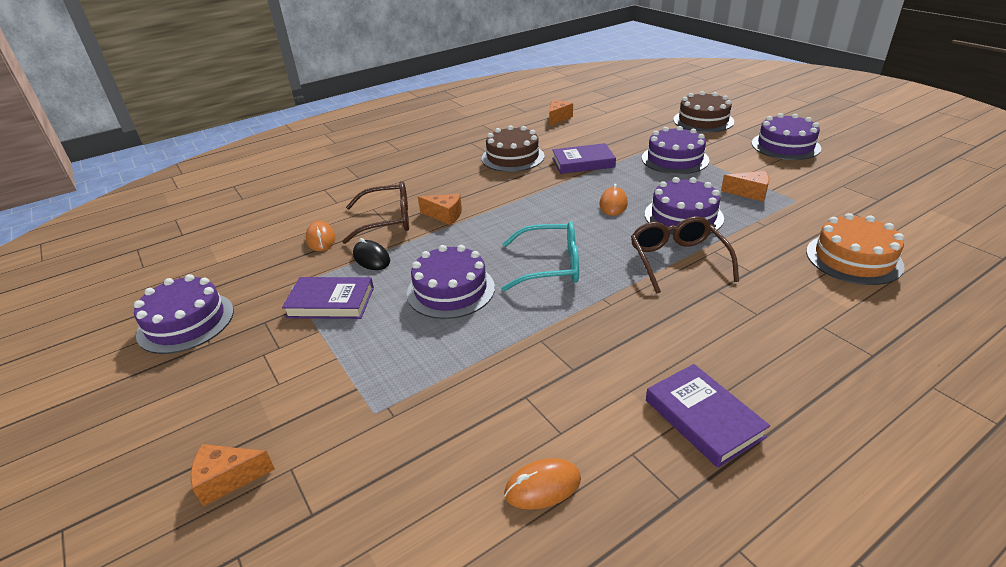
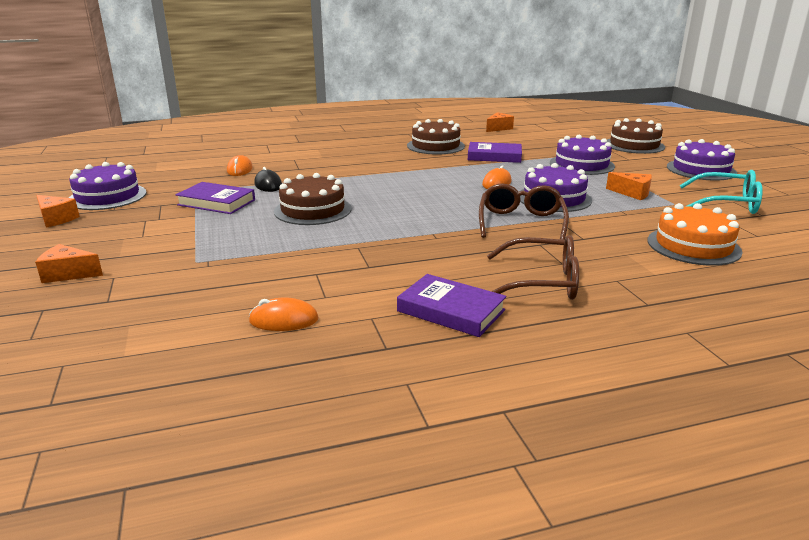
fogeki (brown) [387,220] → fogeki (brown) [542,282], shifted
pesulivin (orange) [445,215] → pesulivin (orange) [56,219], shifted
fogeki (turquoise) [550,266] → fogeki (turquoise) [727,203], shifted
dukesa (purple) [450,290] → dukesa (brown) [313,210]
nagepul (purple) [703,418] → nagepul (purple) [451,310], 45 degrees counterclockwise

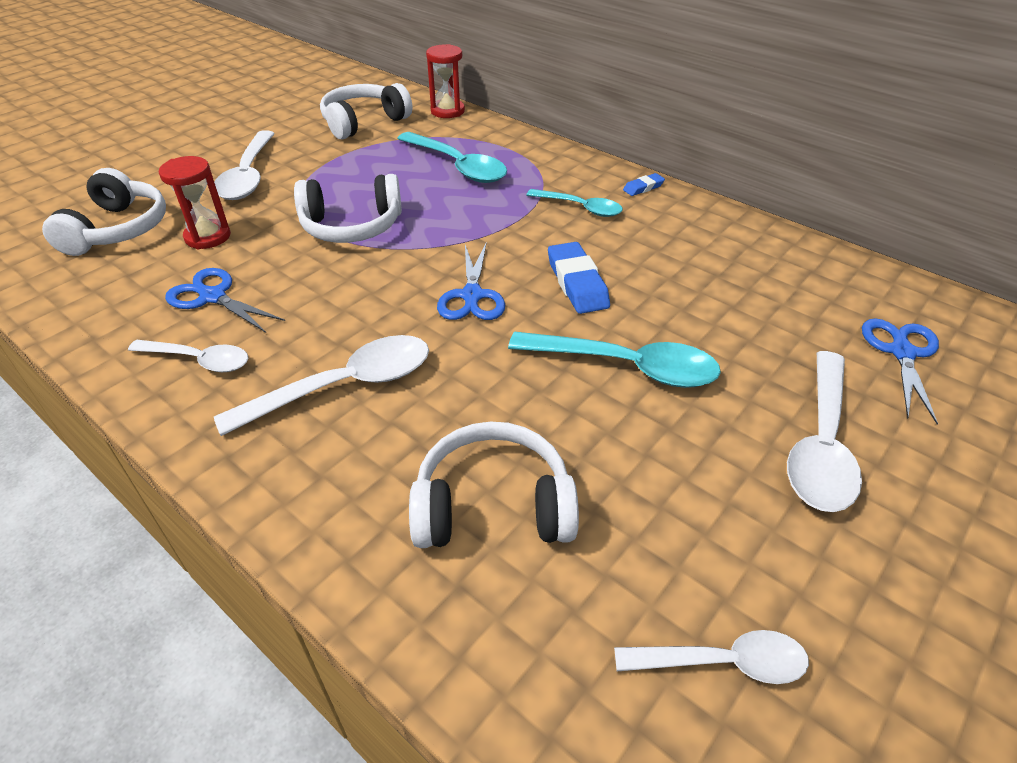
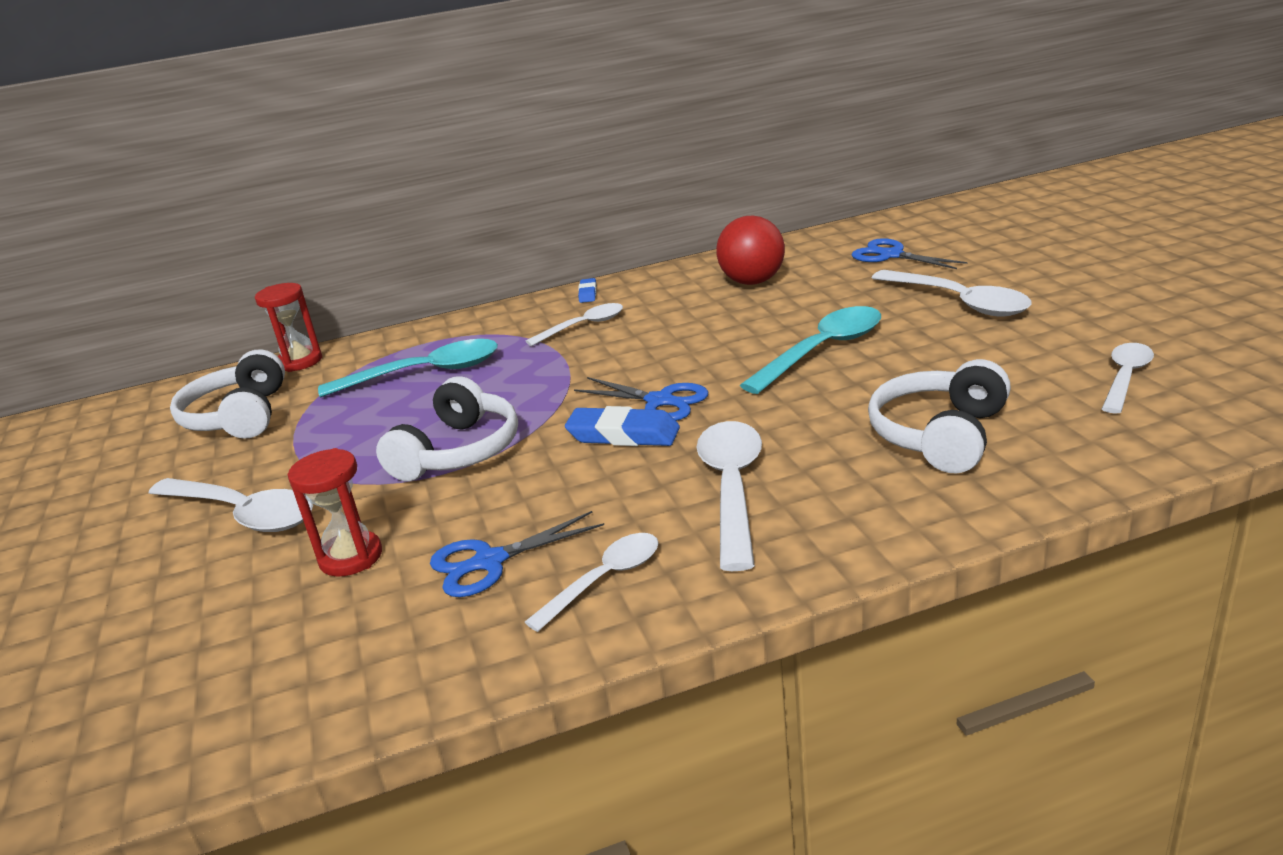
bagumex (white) [118,229] → -
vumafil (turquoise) [580,208] → vumafil (white) [583,326]
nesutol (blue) [577,283] → nesutol (blue) [623,435], shifted
- → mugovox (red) [752,282]

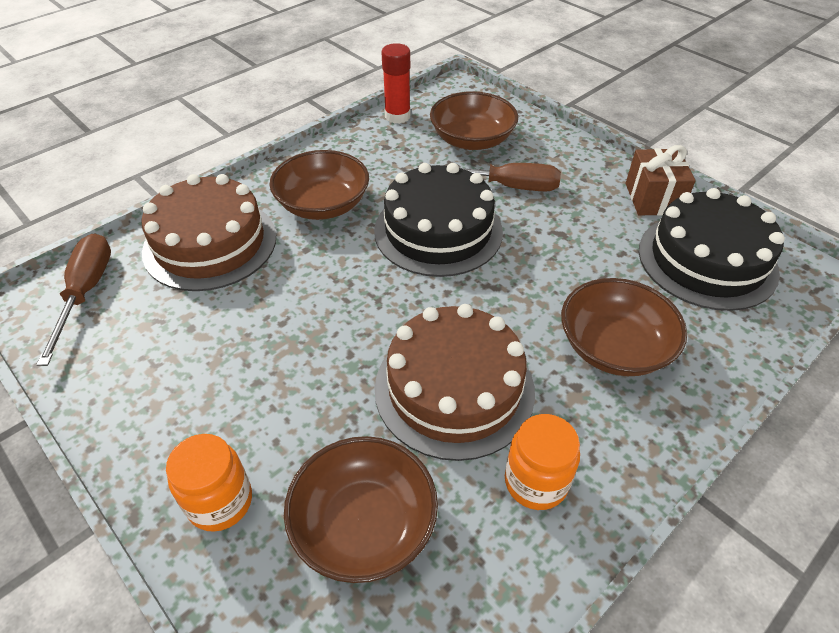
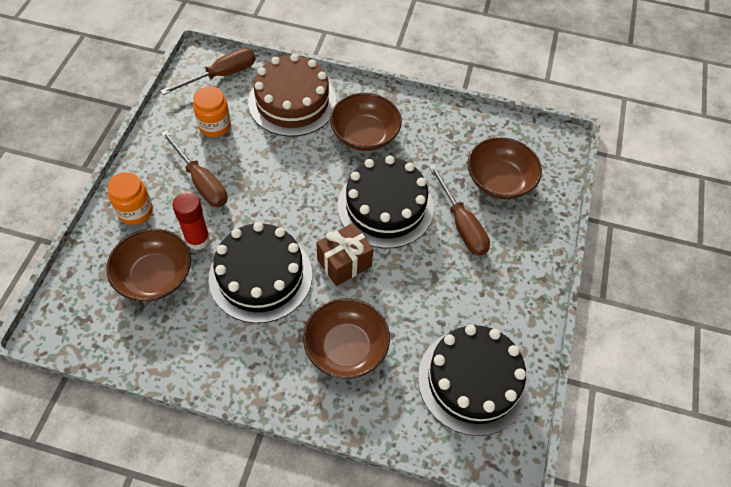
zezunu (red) [397,116] → zezunu (red) [197,239], shifted
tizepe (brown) [652,198] → tizepe (brown) [344,262], shifted
dukesa (brown) [454,388] → dukesa (black) [260,276]
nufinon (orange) [535,482] → nufinon (orange) [215,126], shifted
- → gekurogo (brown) [201,182]

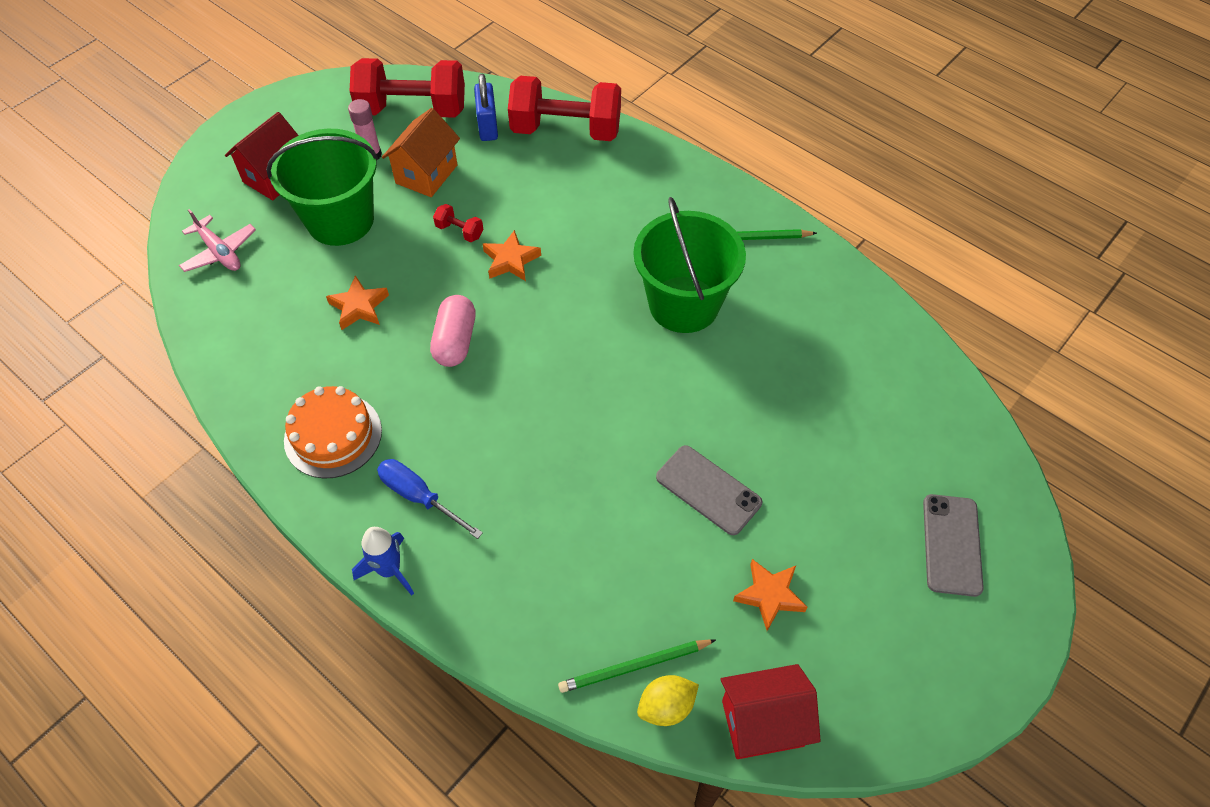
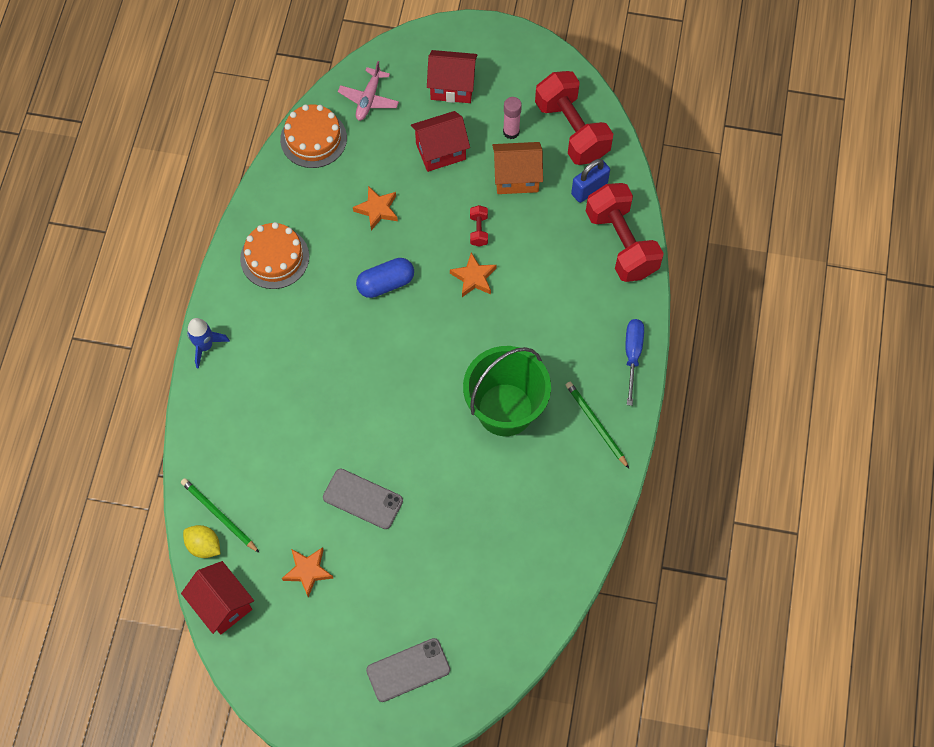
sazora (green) [340,220] → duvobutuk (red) [440,151]
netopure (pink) [455,341] → netopure (blue) [386,283]
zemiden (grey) [708,490] → zemiden (grey) [363,499], 75 degrees counterclockwise
gekurogo (blue) [419,497] → gekurogo (blue) [632,355], shifted
- → dukesa (orange) [313,139]

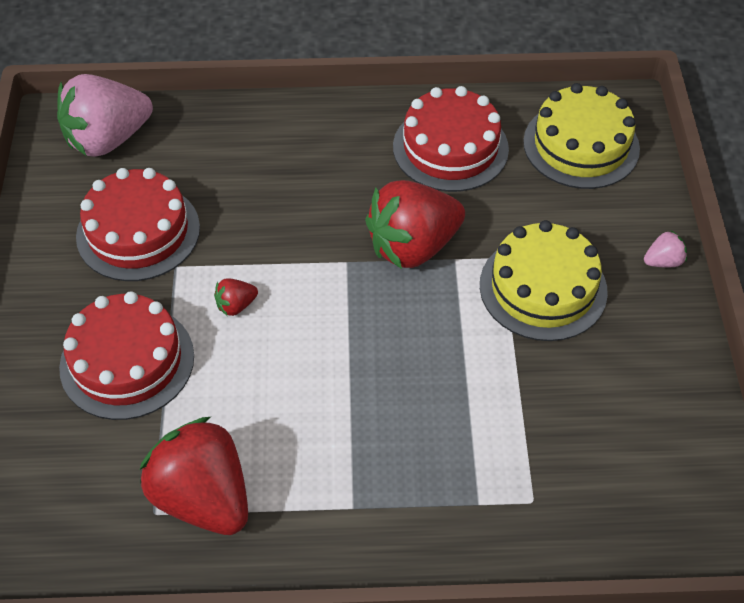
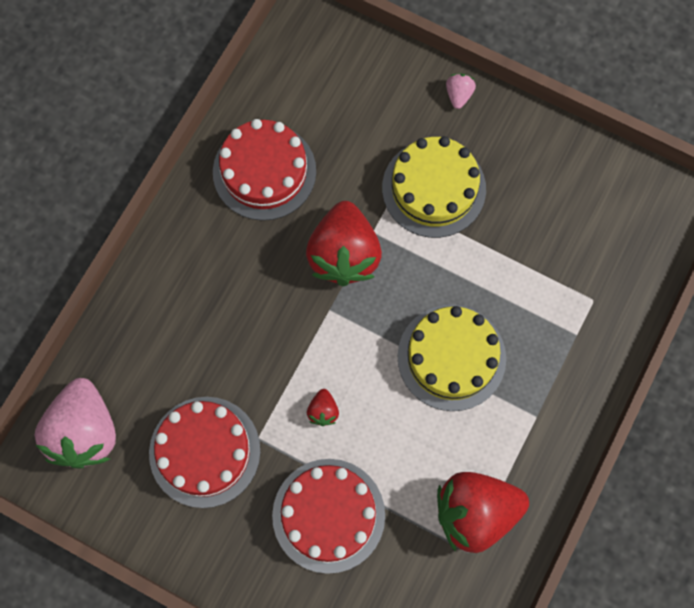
dukesa (yellow) [581,145] → dukesa (yellow) [451,357], shifted

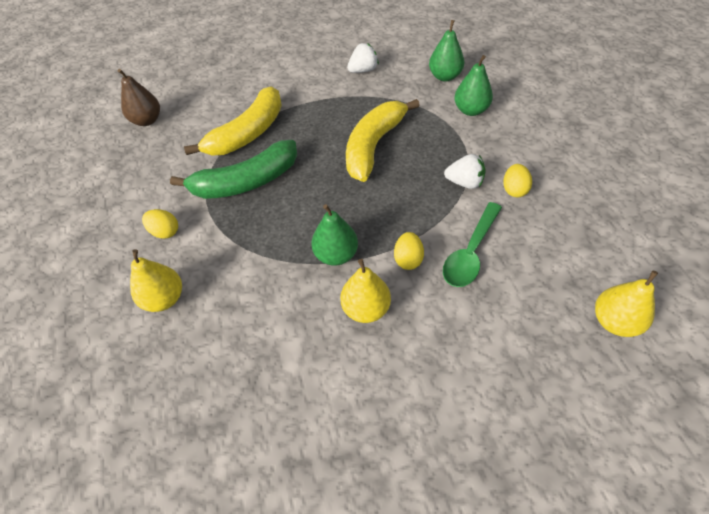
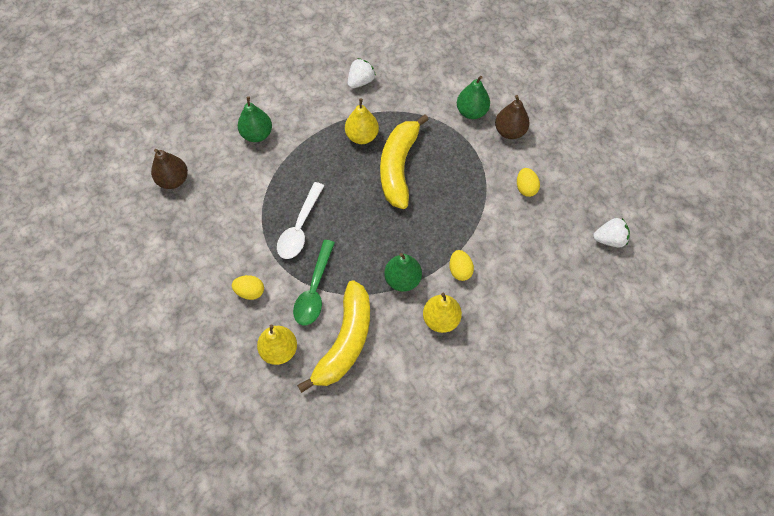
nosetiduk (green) [445,76] → nosetiduk (green) [257,134], shifted
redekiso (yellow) [248,133] → redekiso (yellow) [345,341], shifted
redekiso (green) [246,182] → vumafil (white) [300,227]
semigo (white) [464,182] → semigo (white) [609,239], shifted
vumafil (green) [470,252] → vumafil (green) [314,289], shifted
nosetiduk (yellow) [614,321] → nosetiduk (yellow) [362,136], shifted
- → nosetiduk (brown) [509,131]

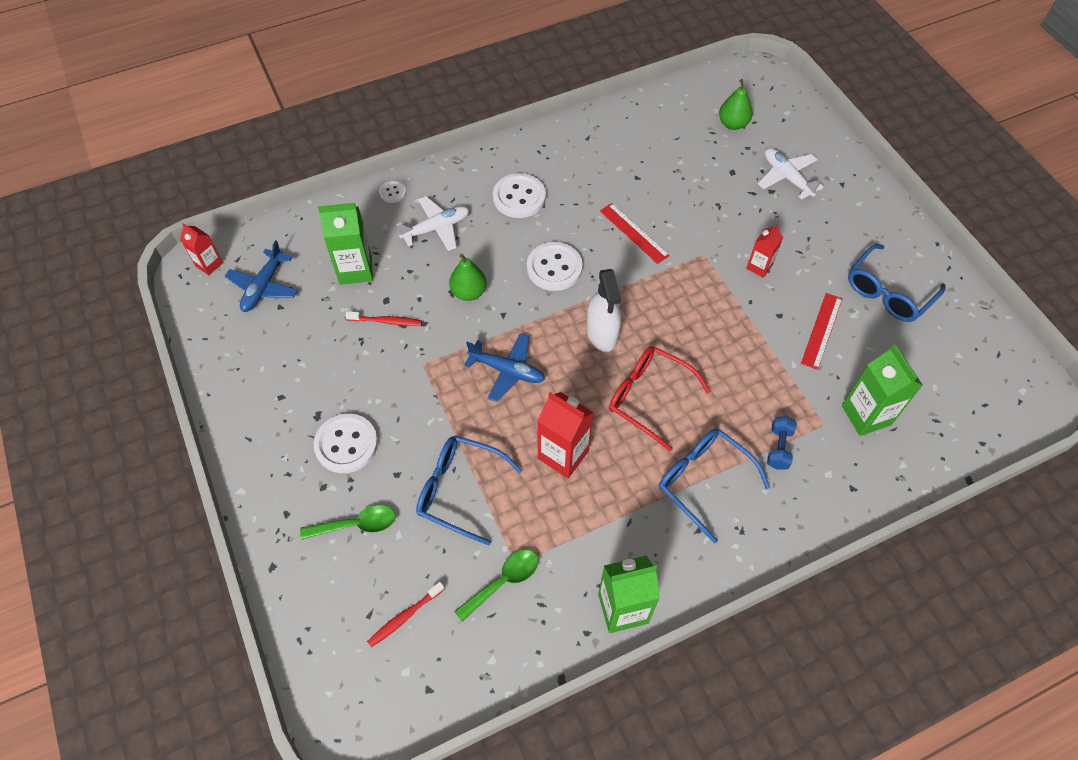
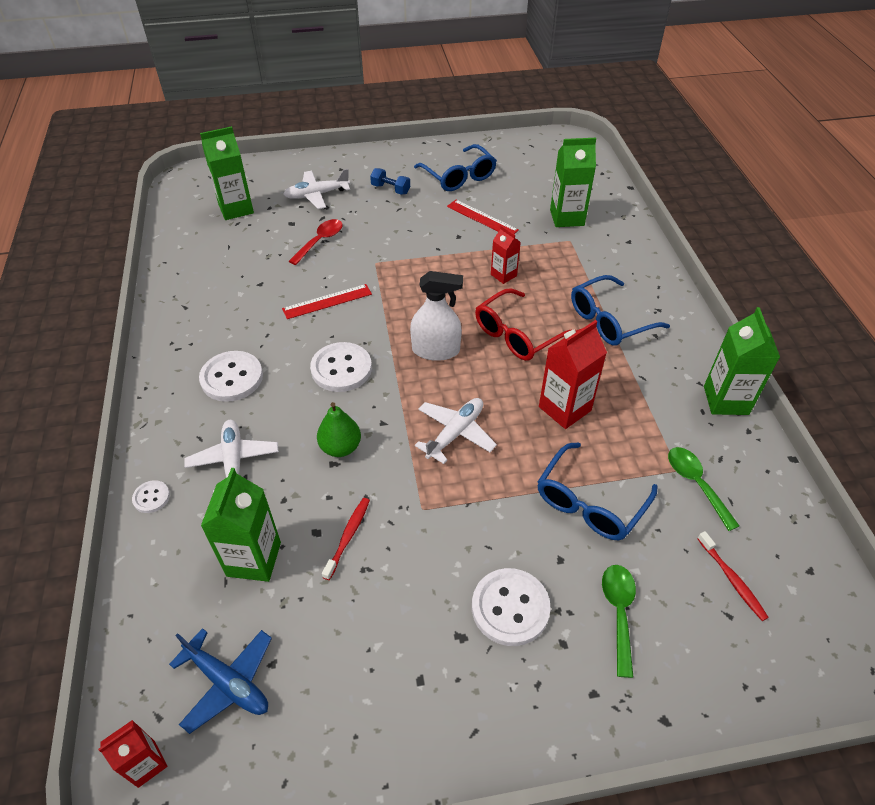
nosetiduk (green) [733,124] → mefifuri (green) [236,209]
mefifuri (red) [759,267] → mefifuri (red) [503,275], shifted
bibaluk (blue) [507,371] → bibaluk (white) [455,433]
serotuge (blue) [779,448] → serotuge (blue) [390,189], shifted
- → vumafil (red) [320,241]

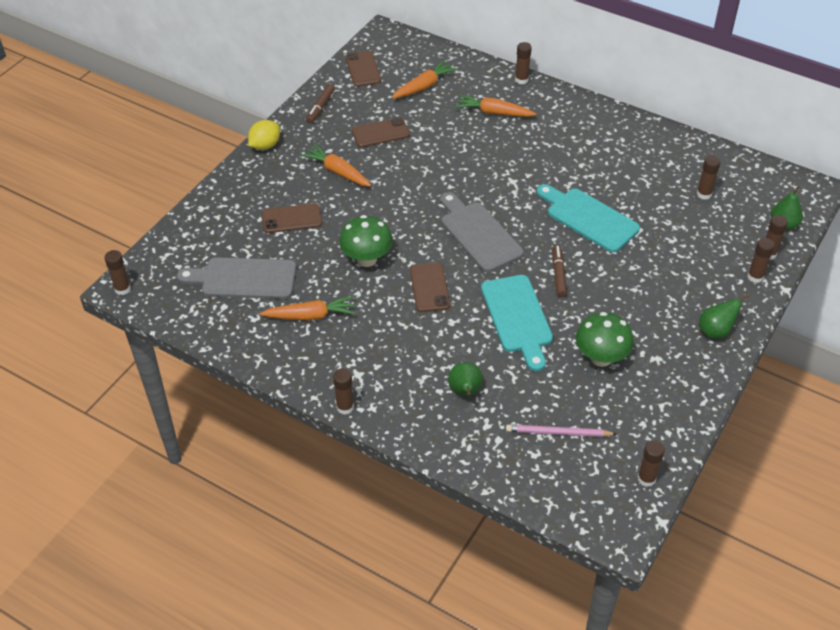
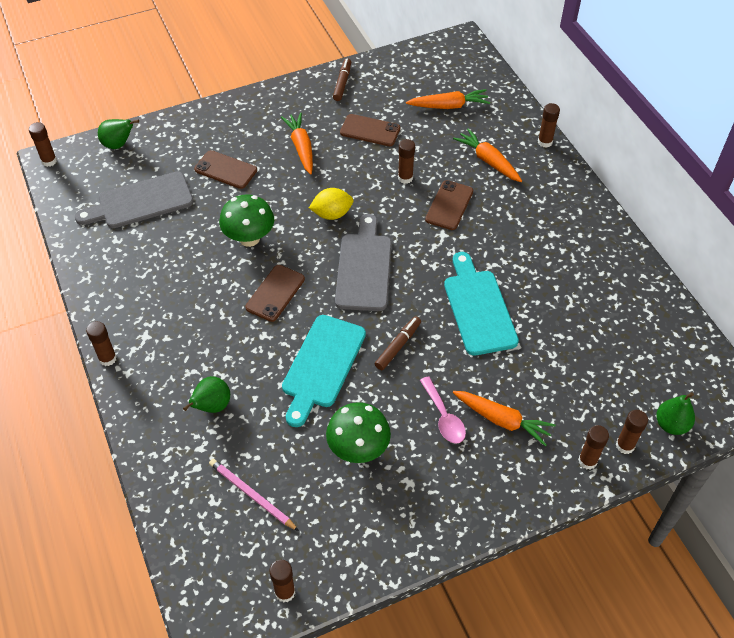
zemiden (brown) [363,69] → zemiden (brown) [449,205], shifted
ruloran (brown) [320,107] → ruloran (brown) [342,83], 135 degrees clockwise
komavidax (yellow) [265,145] → komavidax (yellow) [332,214], shifted
zezunu (brown) [704,194] → zezunu (brown) [405,178], shifted
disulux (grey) [244,279] → disulux (grey) [141,202], 60 degrees counterclockwise
nosetiduk (green) [715,331] → nosetiduk (green) [118,145], shifted
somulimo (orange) [310,315] → somulimo (orange) [502,420], shifted
- → vumafil (pink) [444,417]

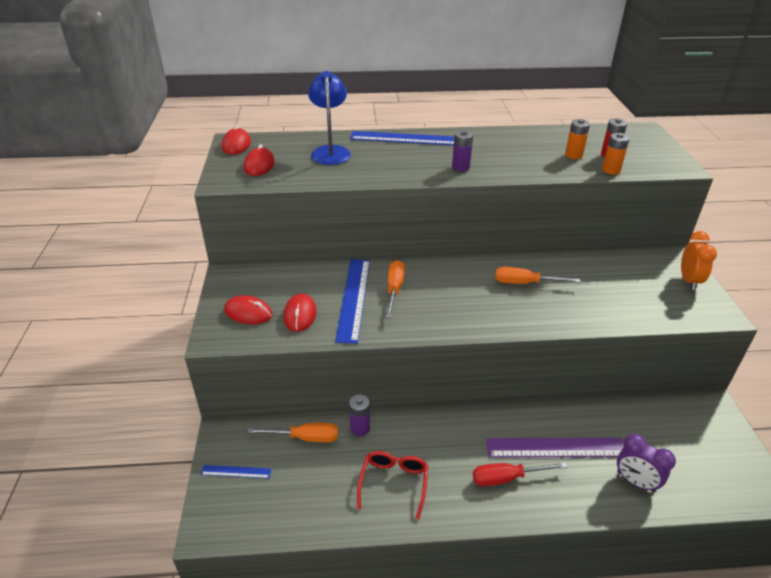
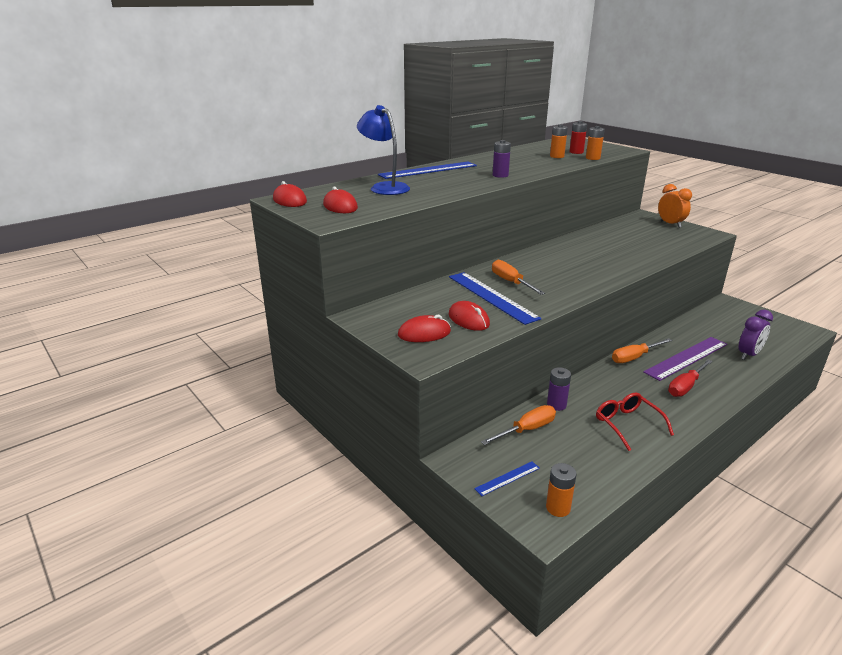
gekurogo (orange) [525,283] → gekurogo (orange) [634,357], shifted
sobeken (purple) [635,482] → sobeken (purple) [748,355], 45 degrees counterclockwise
- → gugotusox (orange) [558,508]

